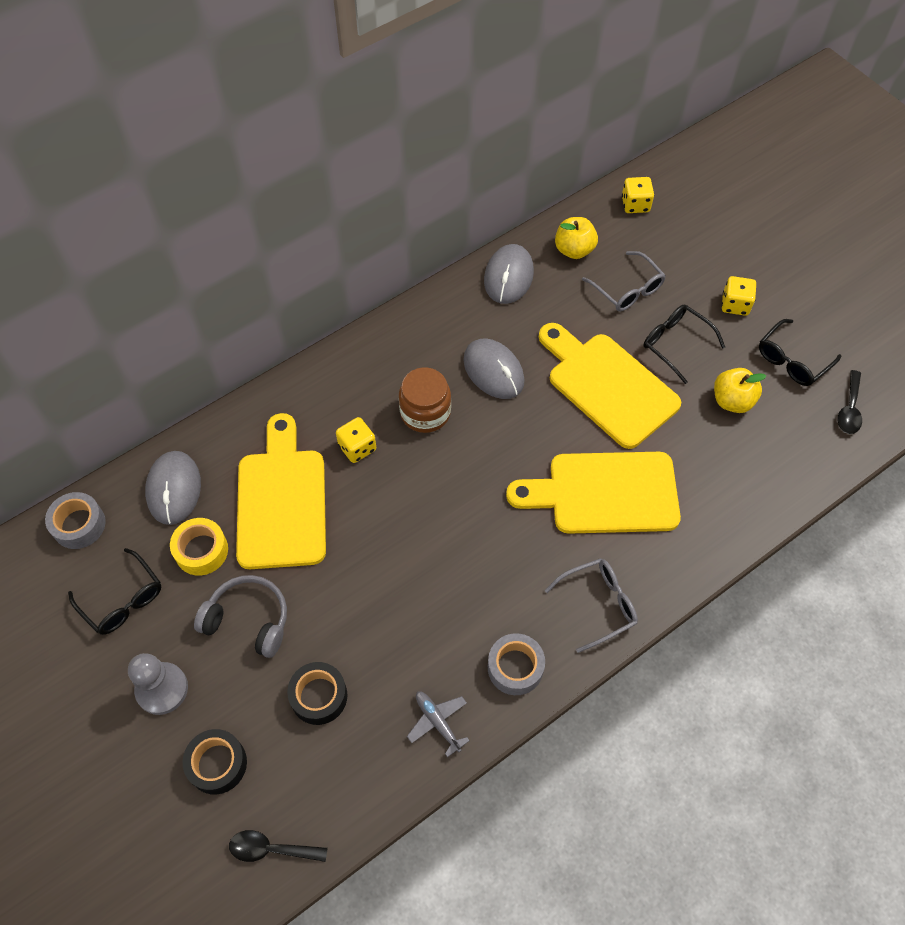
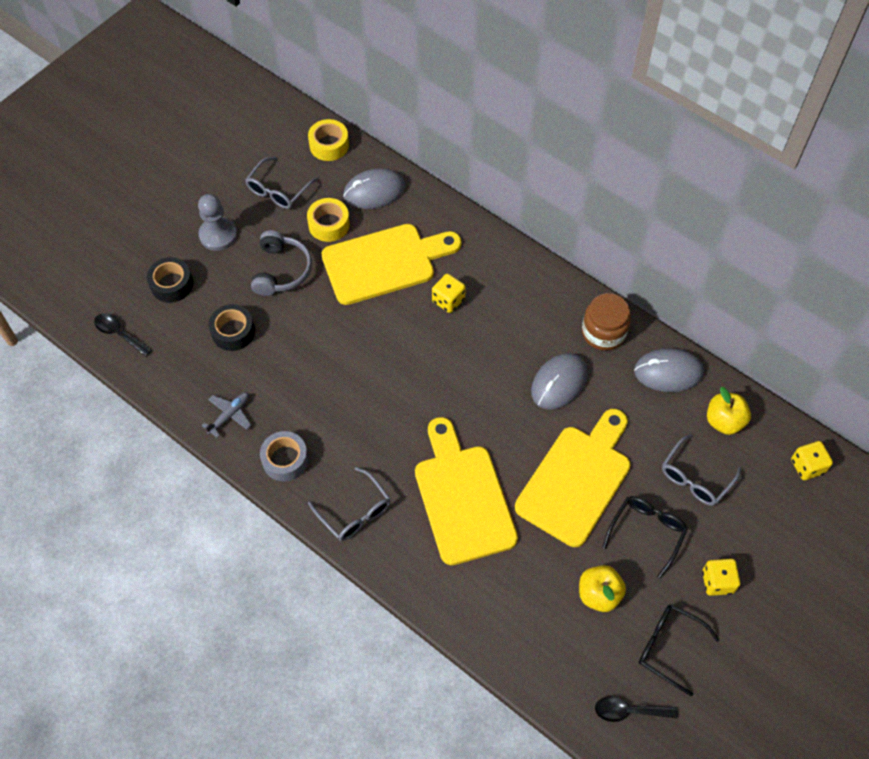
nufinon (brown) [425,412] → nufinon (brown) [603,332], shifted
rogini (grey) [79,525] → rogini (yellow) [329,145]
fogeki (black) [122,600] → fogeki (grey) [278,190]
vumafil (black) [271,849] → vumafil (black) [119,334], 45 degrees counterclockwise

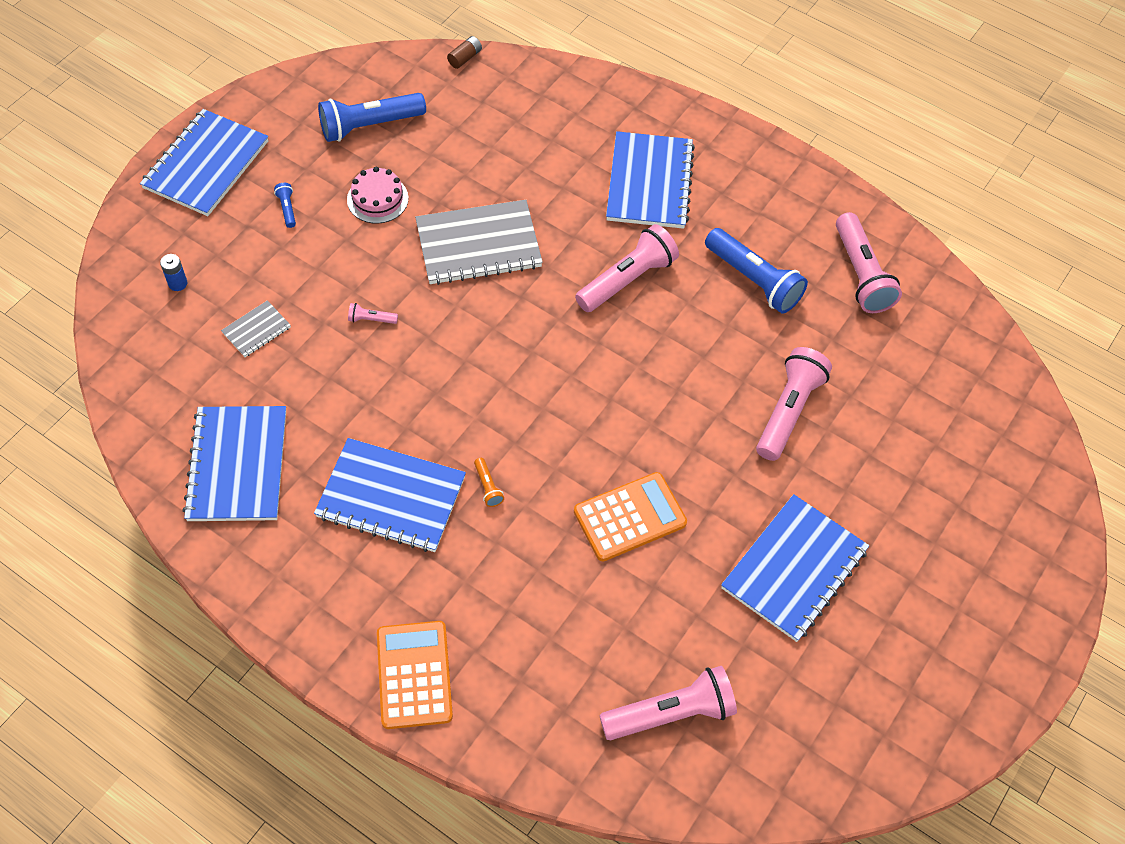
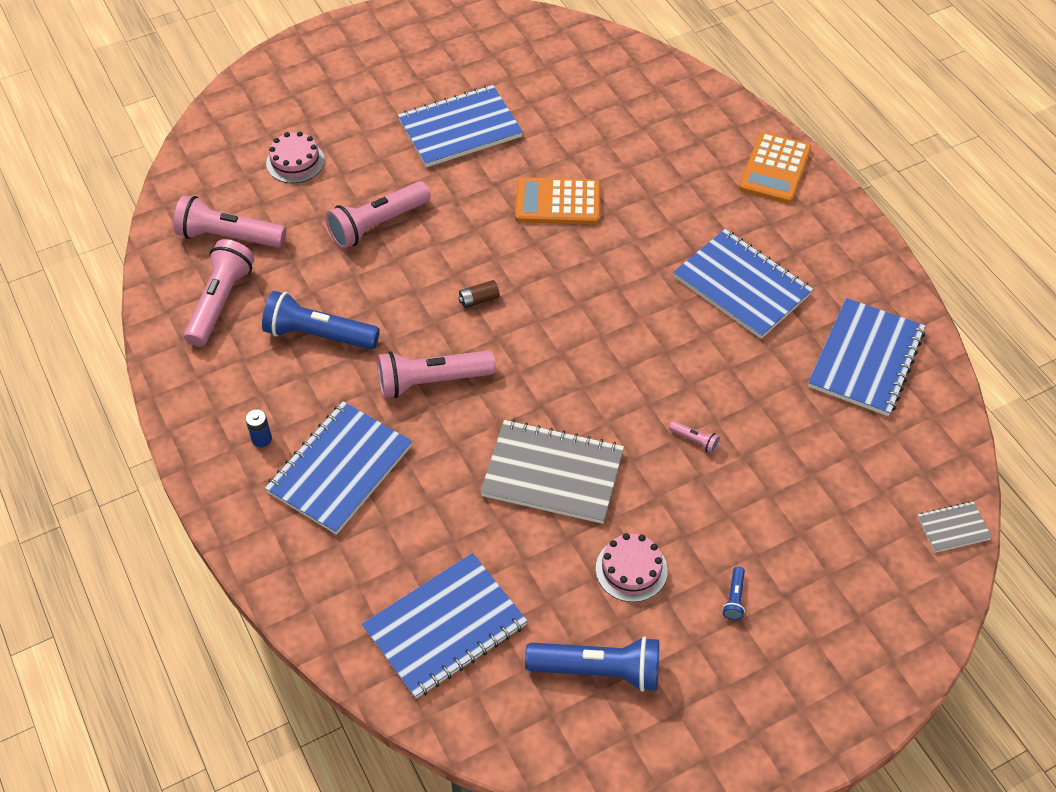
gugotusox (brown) [465,58] → gugotusox (brown) [479,300], shifted
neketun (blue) [206,165] → neketun (blue) [445,627], shifted
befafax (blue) [754,280] → befafax (blue) [318,335], 60 degrees counterclockwise
gugotusox (blue) [178,283] → gugotusox (blue) [262,439], shifted
neketun (grey) [256,330] → neketun (grey) [953,528], shifted
befafax (orange) [488,487] → -
befafax (pink) [671,713] → befafax (pink) [229,237], shifted
- → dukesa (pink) [295,162]

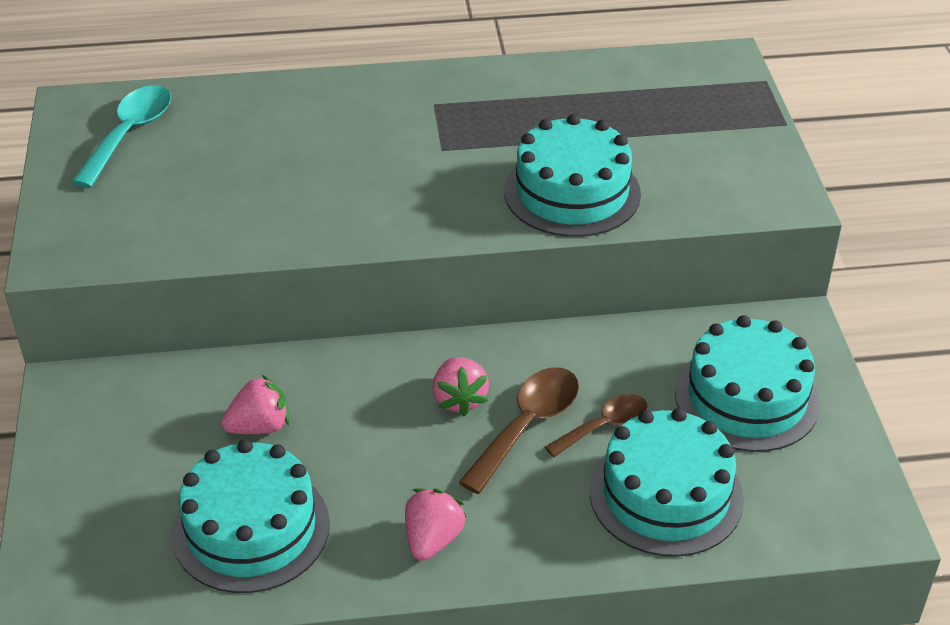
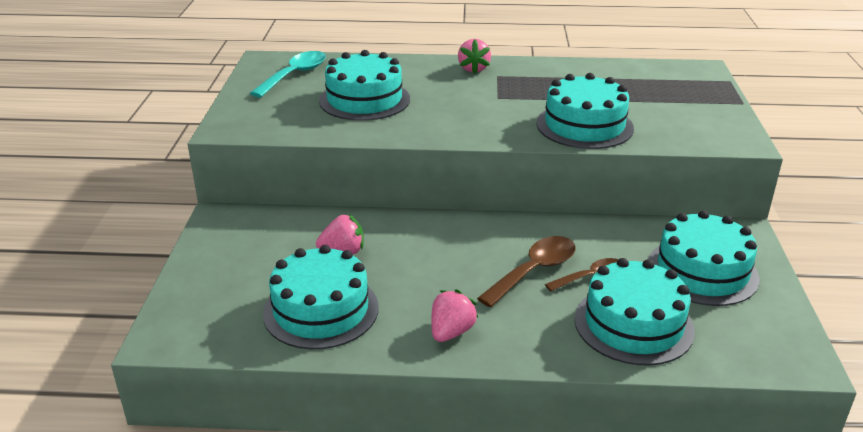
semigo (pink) [459,399] → semigo (pink) [473,69], shifted
- → dukesa (turquoise) [364,100]

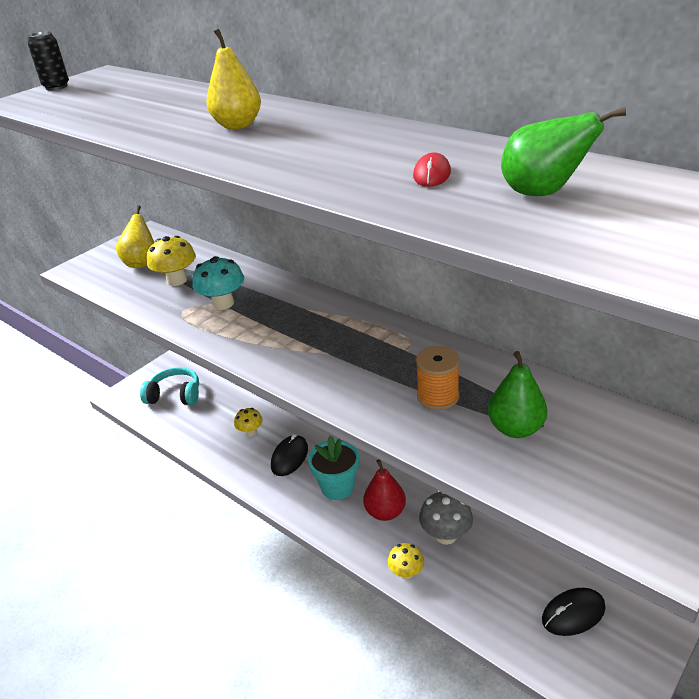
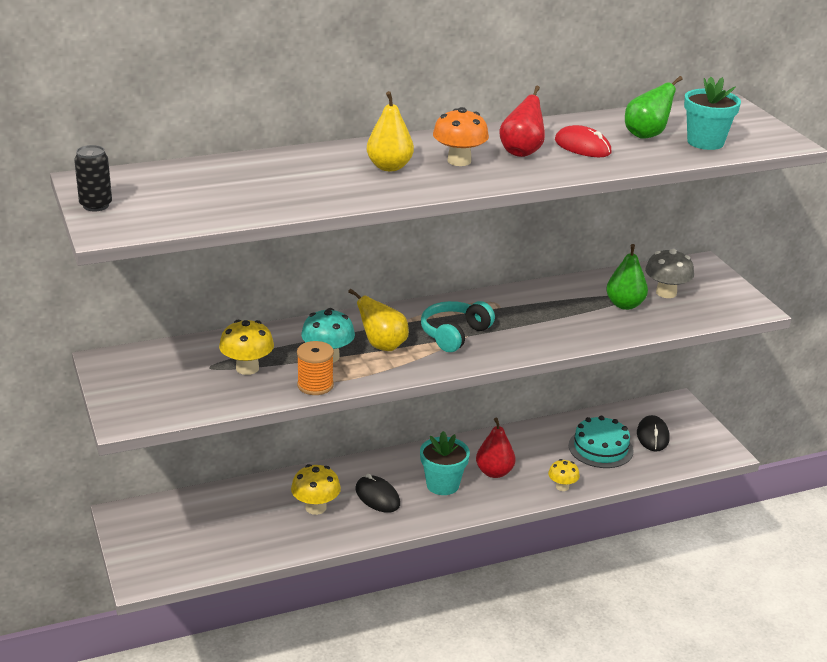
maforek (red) [431,174] → maforek (red) [582,147], x1.54
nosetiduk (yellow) [142,263] → nosetiduk (yellow) [382,346], shifted
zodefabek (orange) [438,396] → zodefabek (orange) [315,385], shifted
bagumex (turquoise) [175,395] → bagumex (turquoise) [454,334], shifted
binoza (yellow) [250,432] → binoza (yellow) [316,507], x1.53
binoza (grey) [446,535] → binoza (grey) [666,293], shifted
- → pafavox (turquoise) [705,142]
- → nosetiduk (red) [521,152]
- → binoza (orange) [459,161]
- → dukesa (turquoise) [600,448]

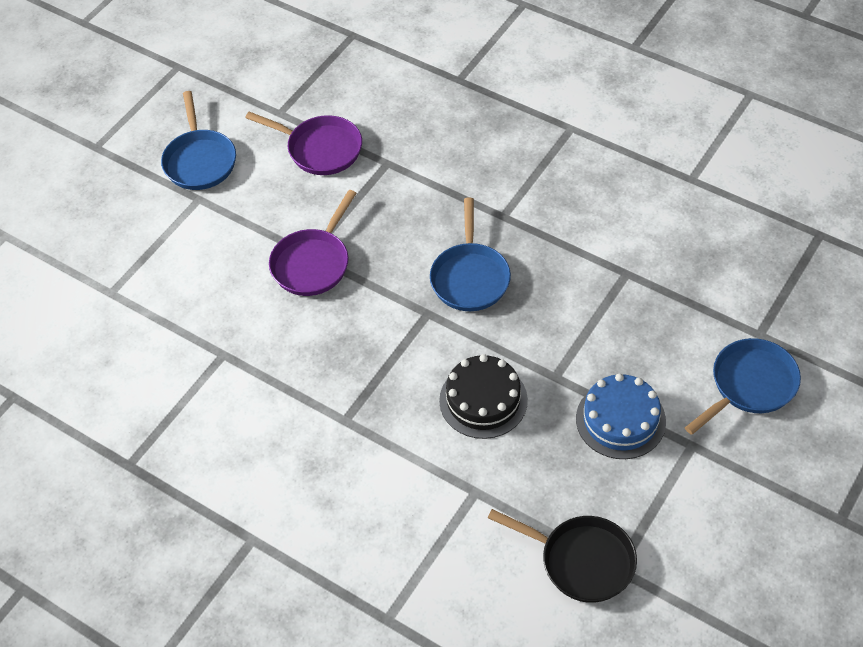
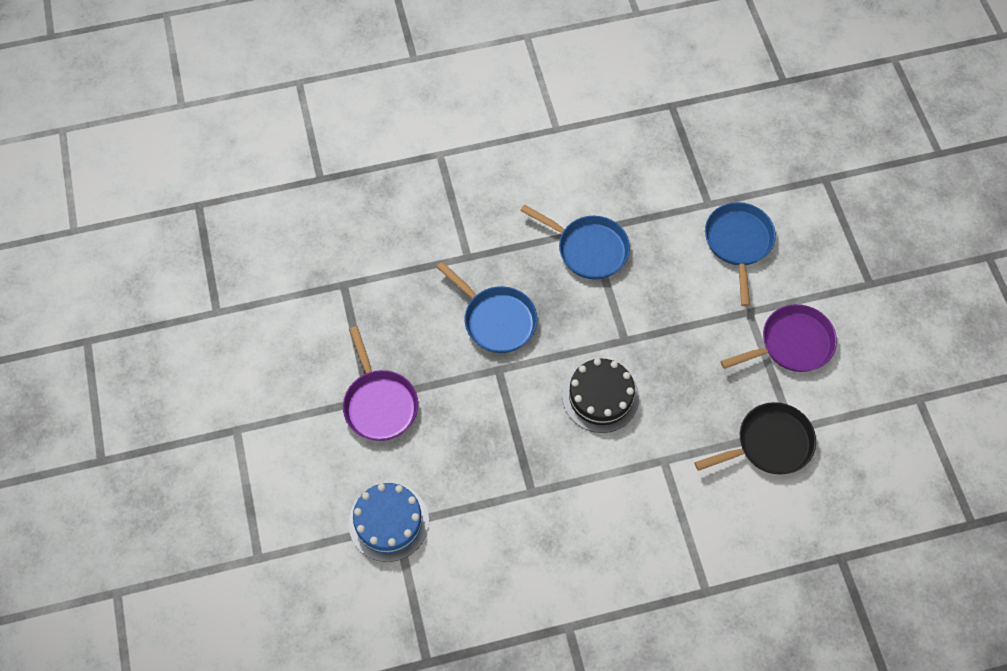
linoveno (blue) [200,161] → linoveno (blue) [588,249], shifted
linoveno (purple) [320,149] → linoveno (purple) [791,344], shifted
dukesa (blue) [620,420] → dukesa (blue) [388,522], shifted

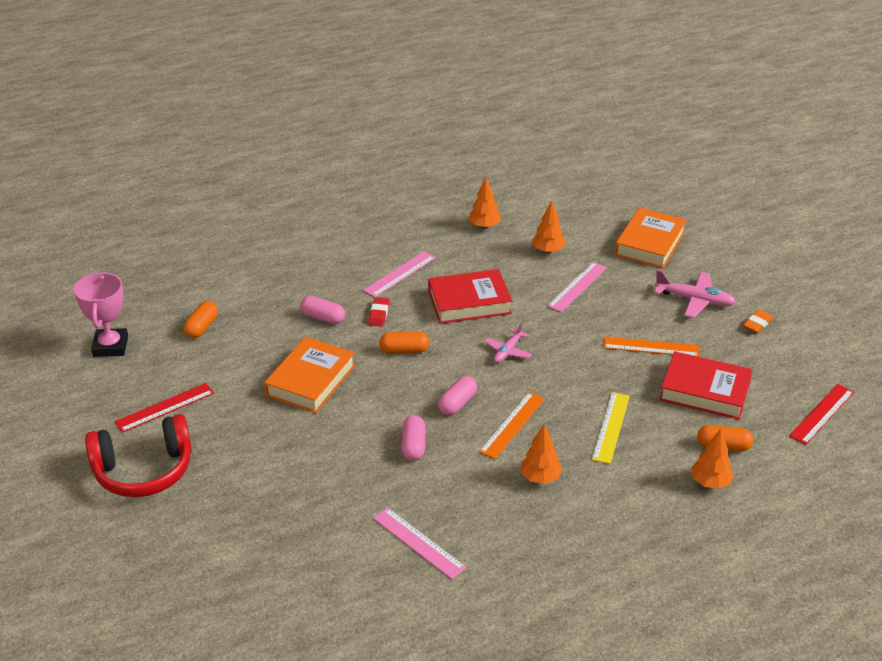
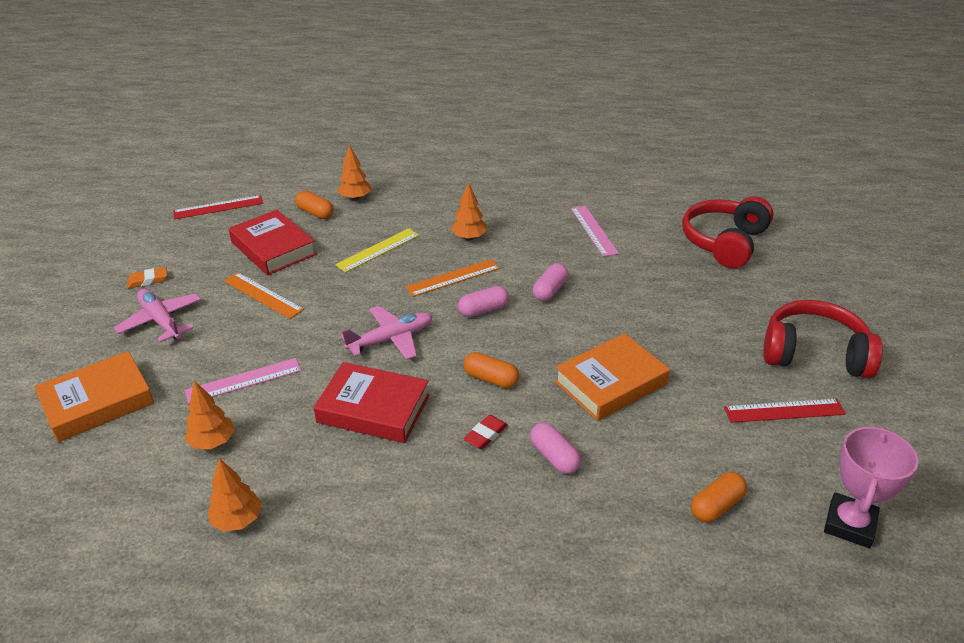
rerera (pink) [400,274] → -
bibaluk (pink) [508,351] → bibaluk (pink) [391,339], x1.56
- → bagumex (red) [725,242]

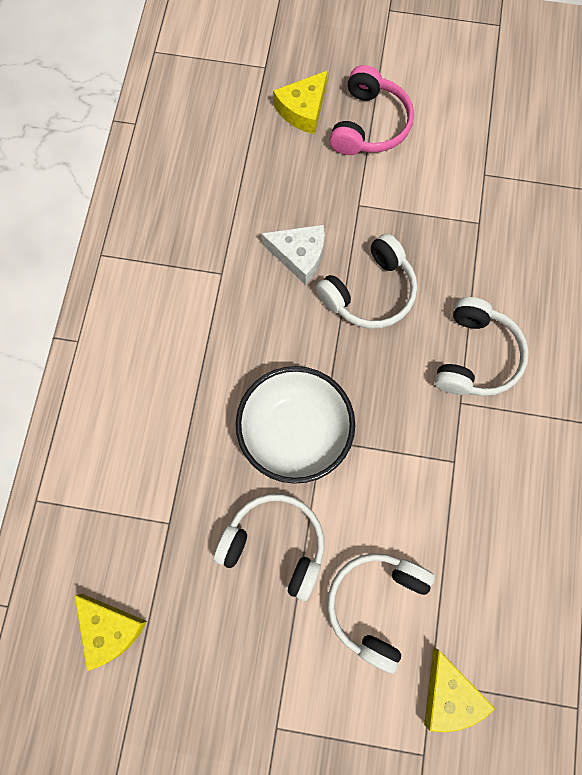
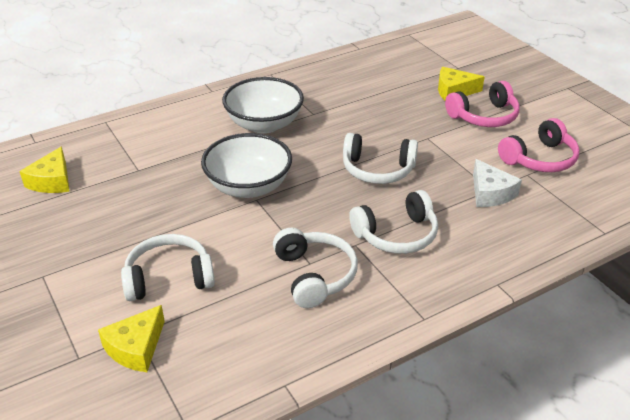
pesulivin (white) [299,255] → pesulivin (white) [490,193], shifted
bagumex (white) [275,544] → bagumex (white) [315,275], shifted
- → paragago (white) [264,124]
- → bagumex (pink) [539,159]

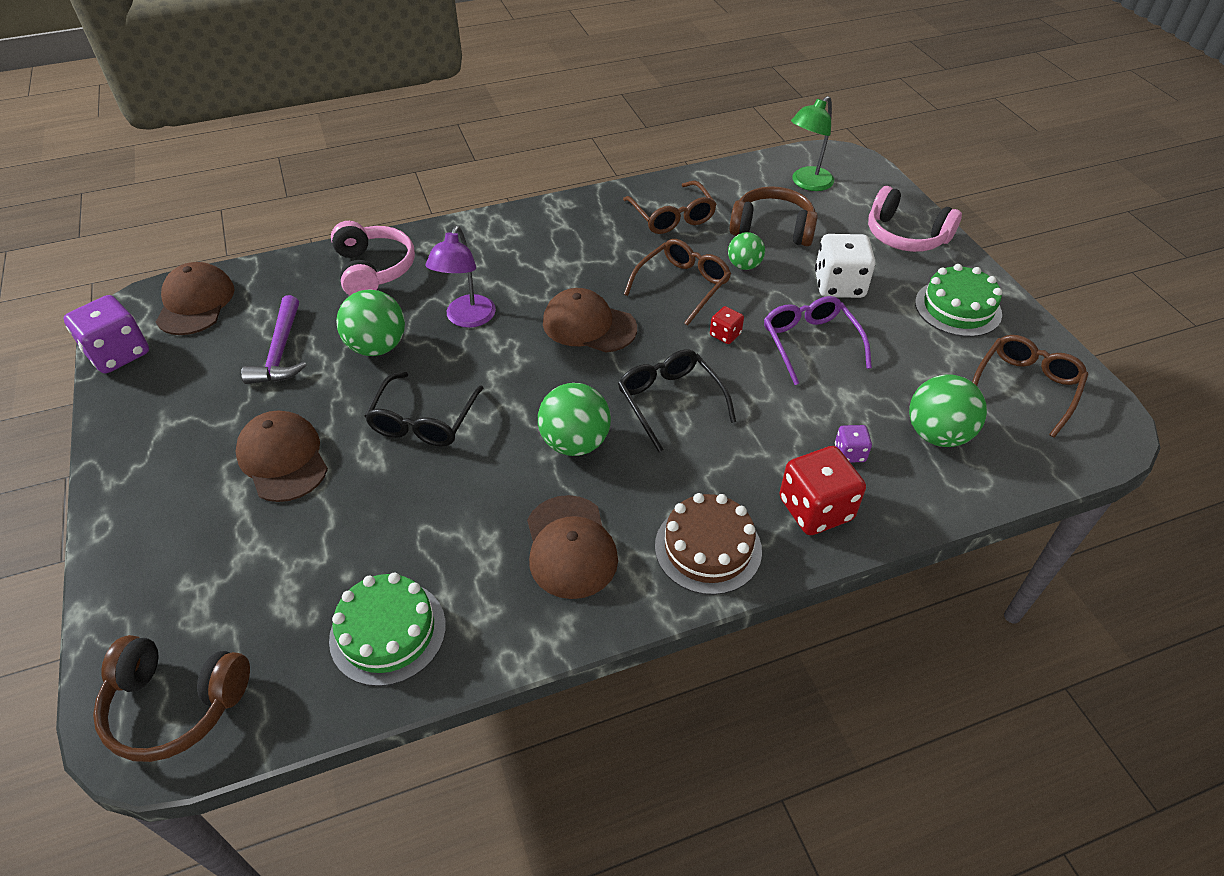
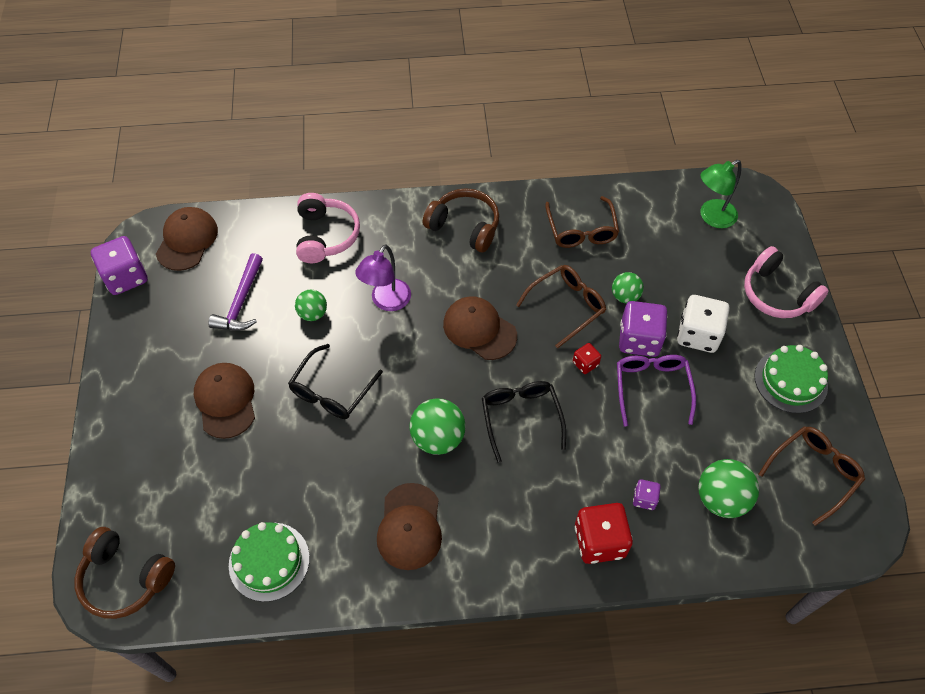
bagumex (brown) [772,229] → bagumex (brown) [464,226], shifted
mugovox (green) [377,347] → mugovox (green) [313,313], x0.62
dukesa (brown) [708,548] → -
- → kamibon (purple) [639,340]

